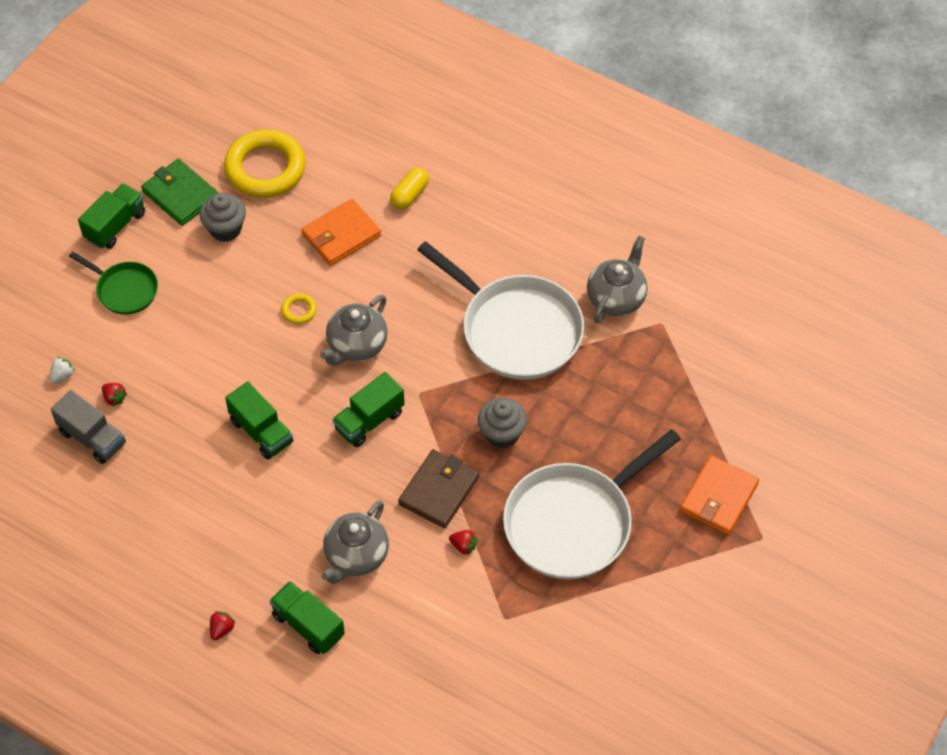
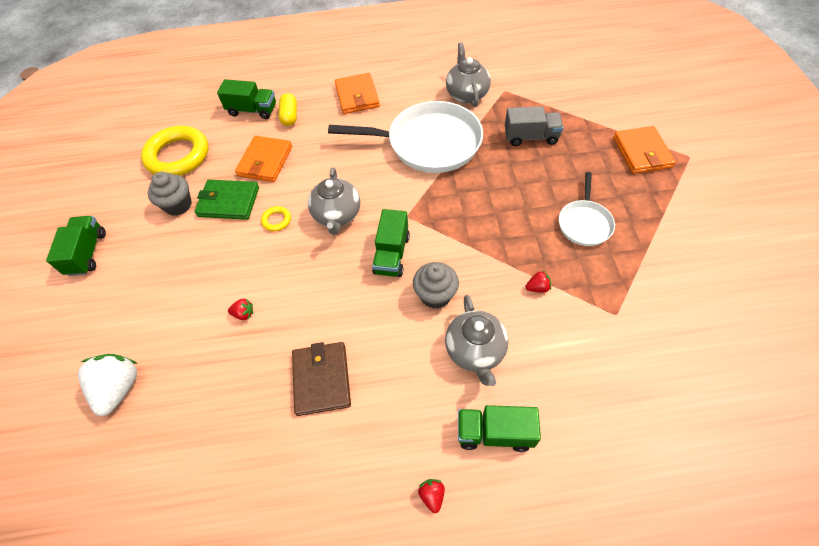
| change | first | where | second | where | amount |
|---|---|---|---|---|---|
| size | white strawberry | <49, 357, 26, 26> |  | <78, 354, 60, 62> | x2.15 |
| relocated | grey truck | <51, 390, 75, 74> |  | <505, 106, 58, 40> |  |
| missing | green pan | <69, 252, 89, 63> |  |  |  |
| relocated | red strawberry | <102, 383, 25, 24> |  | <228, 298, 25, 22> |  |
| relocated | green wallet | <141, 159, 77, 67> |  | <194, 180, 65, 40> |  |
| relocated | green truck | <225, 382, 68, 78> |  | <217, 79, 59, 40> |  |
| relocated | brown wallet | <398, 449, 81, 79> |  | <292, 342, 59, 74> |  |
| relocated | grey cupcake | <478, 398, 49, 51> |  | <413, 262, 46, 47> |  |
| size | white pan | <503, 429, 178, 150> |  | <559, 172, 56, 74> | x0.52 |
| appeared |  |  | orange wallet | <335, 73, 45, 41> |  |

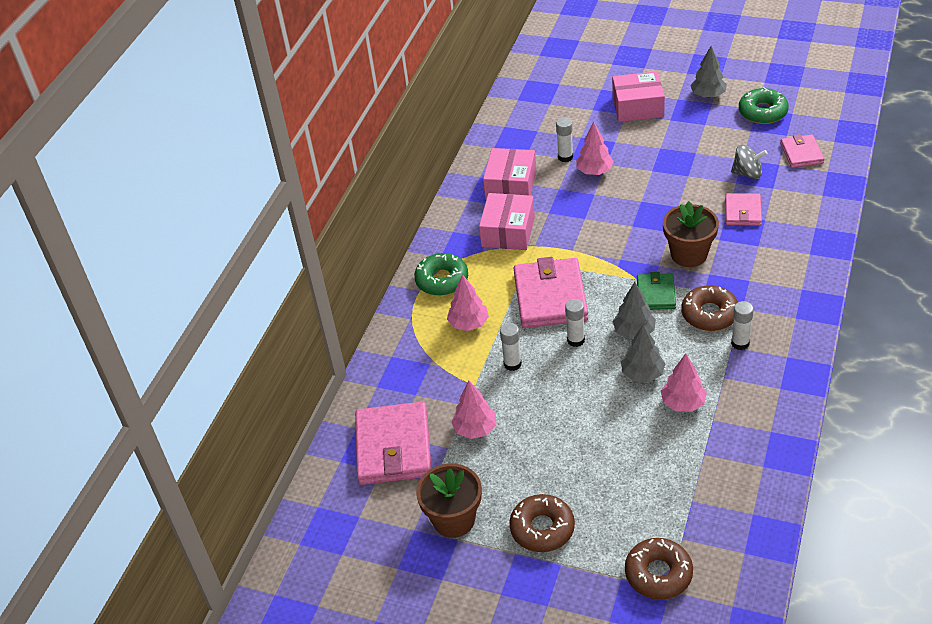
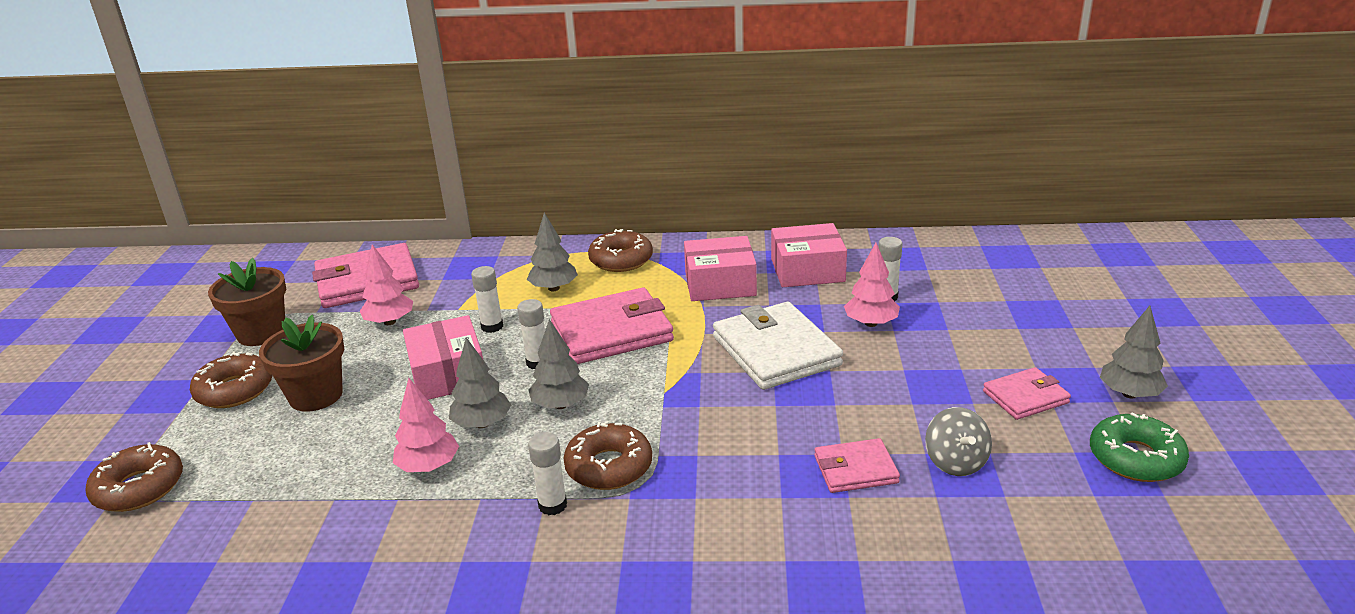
| change | first | where | second | where | amount |
|---|---|---|---|---|---|
| colour | green donut | <414, 253, 54, 43> | brown donut | <588, 229, 65, 43> |  |
| colour | pink tree | <447, 274, 42, 57> | grey tree | <527, 213, 51, 78> |  |
| relocated | pink box | <612, 71, 53, 51> |  | <403, 315, 80, 85> |  |
| missing | green wallet | <637, 272, 39, 38> |  |  |  |
| relocated | brown flower pot | <663, 201, 56, 66> |  | <259, 315, 85, 97> |  |
| relocated | pink wallet | <780, 134, 44, 34> |  | <983, 367, 88, 53> |  |
| appeared |  |  | white wallet | <713, 302, 130, 88> |  |

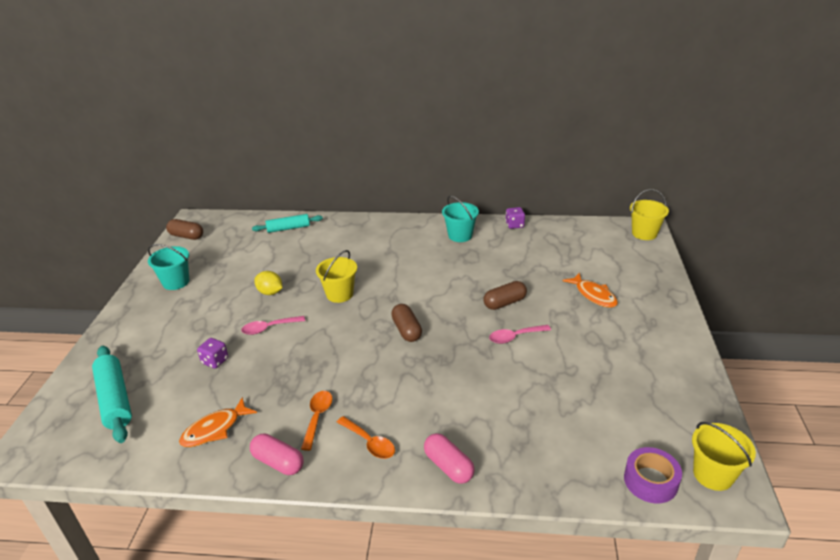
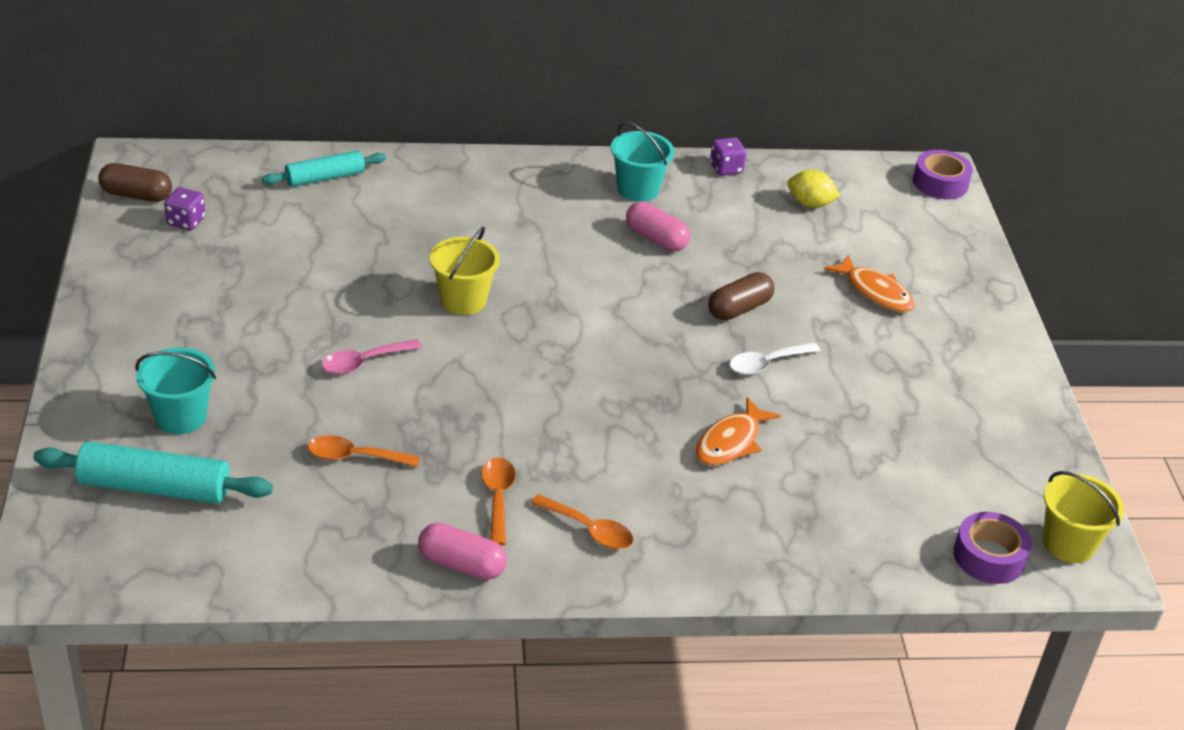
| change | first | where | second | where | amount |
|---|---|---|---|---|---|
| spun | turquoise rolling pin | <92, 346, 40, 97> |  | <33, 441, 240, 63> | 45 degrees counterclockwise |
| relocated | turquoise bucket | <148, 244, 41, 46> |  | <135, 347, 81, 87> |  |
| relocated | orange fish | <179, 397, 78, 50> |  | <695, 397, 86, 69> |  |
| relocated | purple dice | <197, 338, 31, 31> |  | <164, 187, 41, 43> |  |
| relocated | yellow lemon | <254, 271, 28, 24> |  | <787, 169, 53, 39> |  |
| missing | brown capsule | <391, 304, 31, 38> |  |  |  |
| relocated | pink capsule | <424, 433, 51, 51> |  | <626, 202, 64, 49> |  |
| colour | pink spoon | <489, 325, 62, 19> | white spoon | <730, 342, 90, 33> |  |
| exchanged | yellow bucket | <630, 189, 39, 51> | purple tape | <913, 150, 60, 50> |  |
| appeared |  |  | orange spoon | <308, 435, 112, 32> |  |

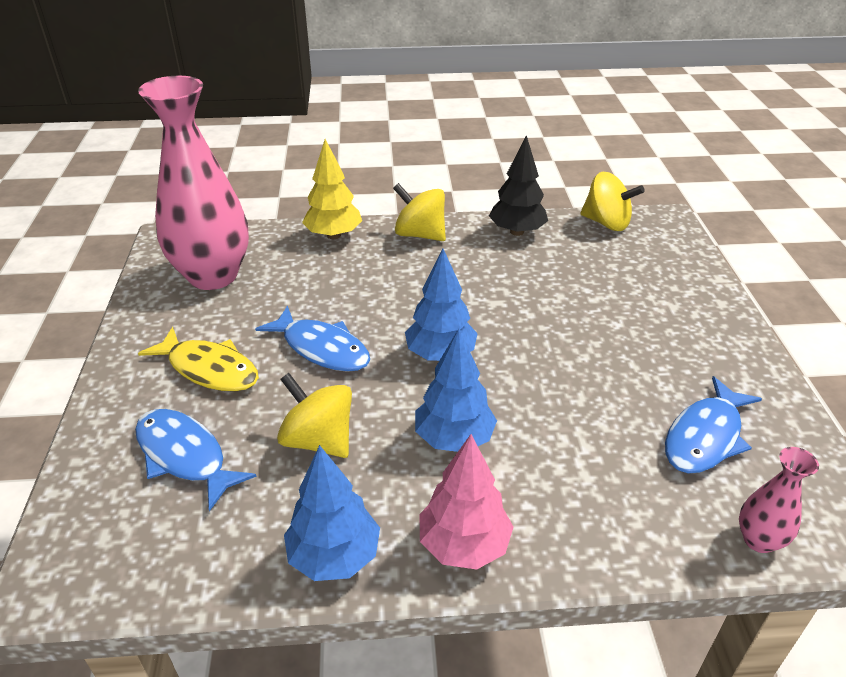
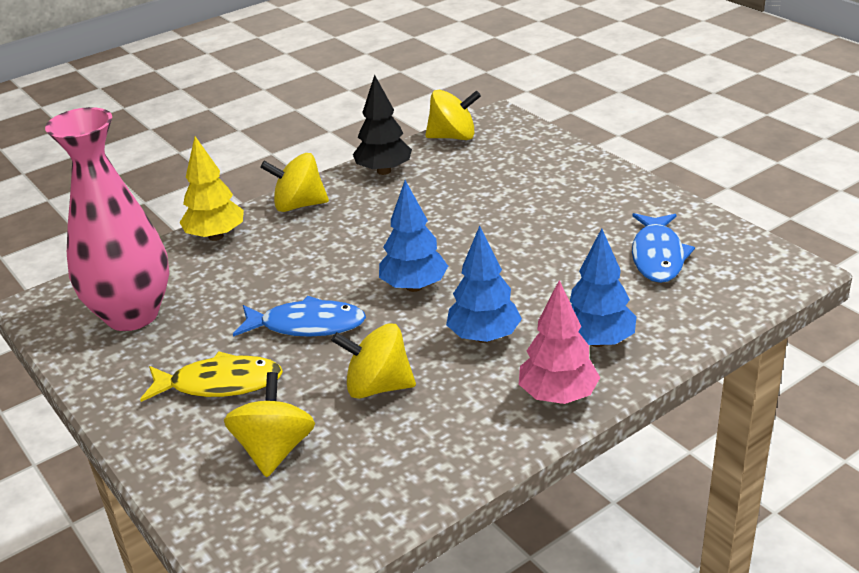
| change | first | where | second | where | amount |
|---|---|---|---|---|---|
| exchanged | blue fish | <135, 409, 122, 102> | yellow spinning top | <224, 372, 91, 105> |  |
| relocated | blue tree | <284, 445, 96, 136> |  | <570, 228, 66, 119> |  |
| missing | pink vase | <739, 447, 80, 106> |  |  |  |

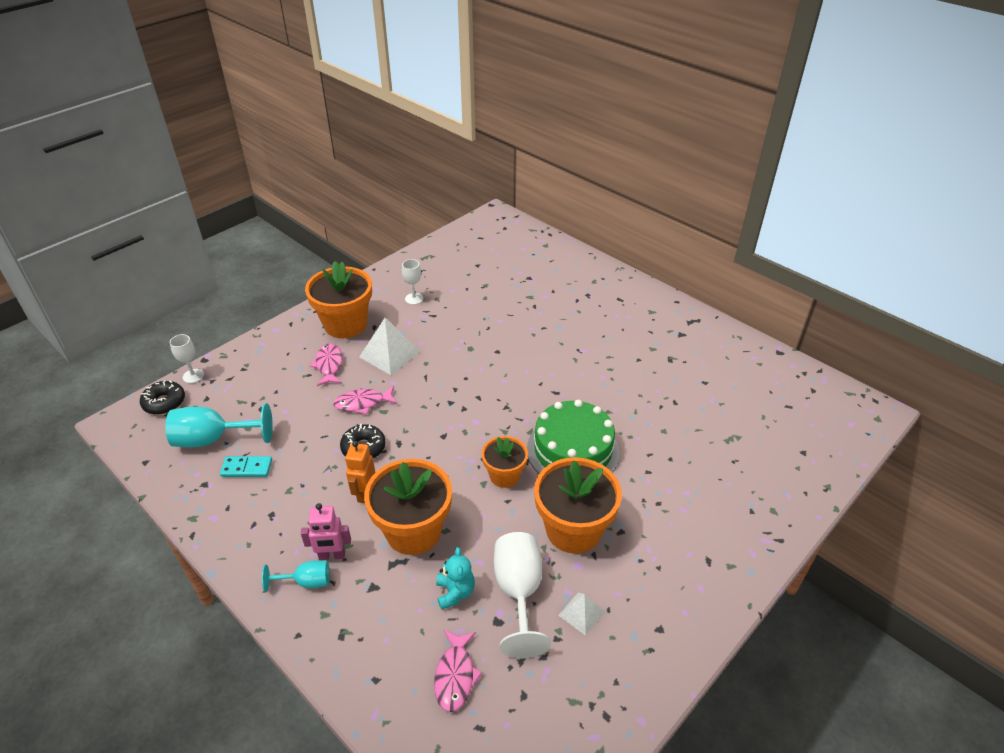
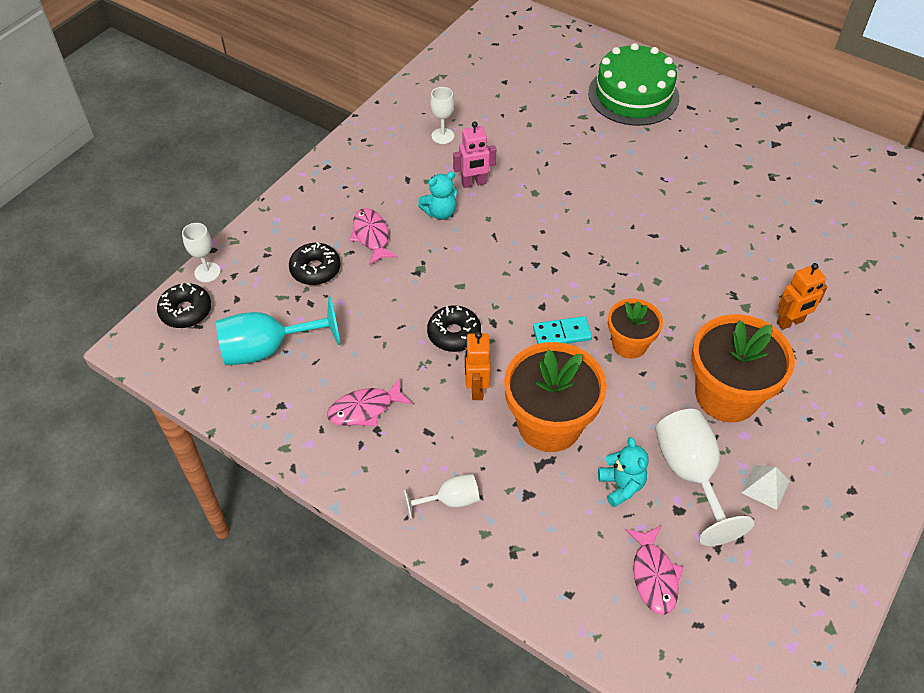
| change | first | where | second | where | amount |
|---|---|---|---|---|---|
| relocated | turquoise domino | <220, 456, 52, 21> |  | <533, 316, 59, 28> |  |
| colour | turquoise goblet | <262, 560, 68, 32> | white goblet | <403, 474, 77, 45> |  |
| relocated | pink robot | <301, 503, 50, 57> |  | <453, 121, 43, 67> |  |
| missing | orange flower pot | <305, 261, 67, 78> |  |  |  |
| relocated | pink fish | <333, 386, 64, 28> |  | <327, 378, 85, 48> |  |
| exchanged | white pyramid | <359, 318, 61, 57> | turquoise teddy bear | <418, 172, 39, 48> |  |
| relocated | green cake | <527, 400, 93, 74> |  | <588, 43, 91, 83> |  |
| appeared |  |  | black donut | <289, 242, 52, 43> |  |
| appeared |  |  | orange robot | <777, 263, 51, 67> |  |

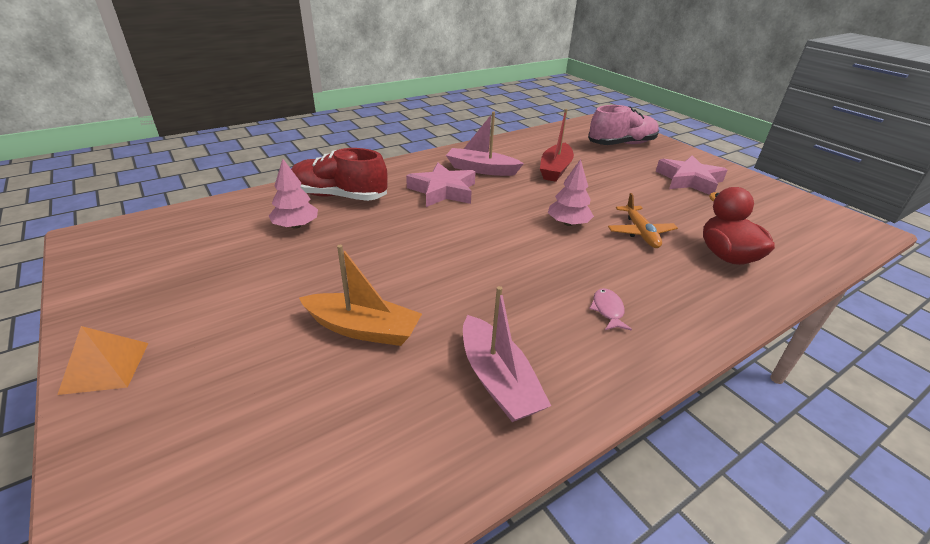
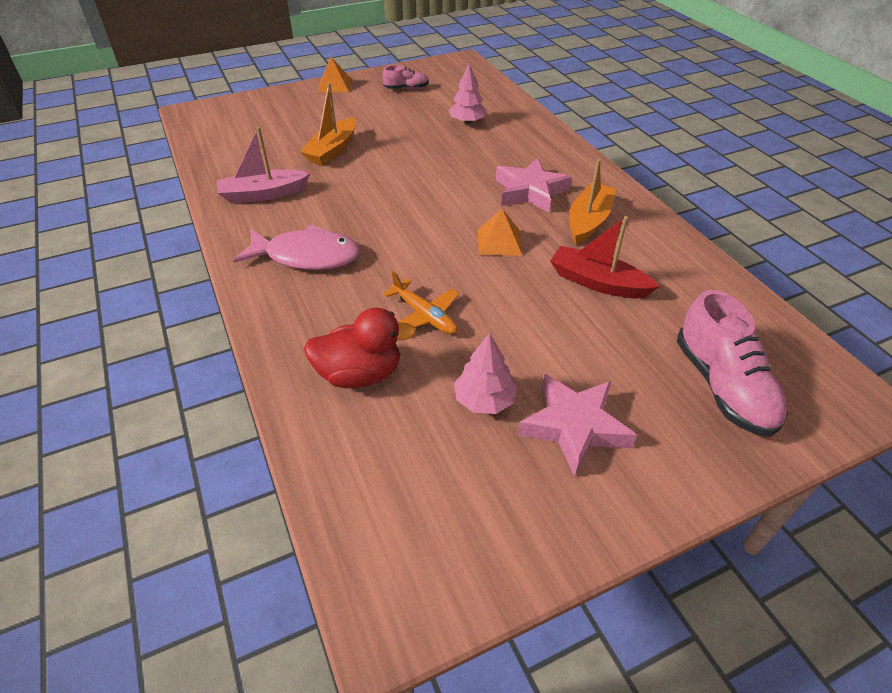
| change | first | where | second | where | amount |
|---|---|---|---|---|---|
| missing | red shoe | <291, 148, 97, 53> |  |  |  |
| colour | pink boat | <446, 112, 78, 64> | orange boat | <569, 159, 47, 86> |  |
| relocated | pink tree | <548, 159, 46, 67> |  | <454, 333, 63, 81> |  |
| size | pink fish | <589, 288, 43, 43> |  | <233, 225, 127, 45> | x2.29 |
| spun | orange plane | <608, 193, 70, 55> |  | <383, 271, 76, 63> | 135 degrees counterclockwise |
| appeared |  |  | pink shoe | <382, 65, 47, 24> |  |
| appeared |  |  | orange pyramid | <478, 209, 44, 46> |  |

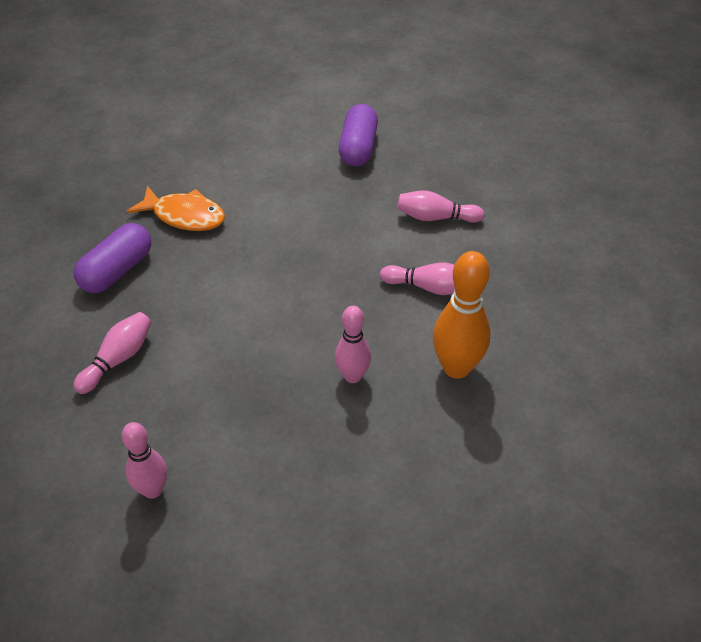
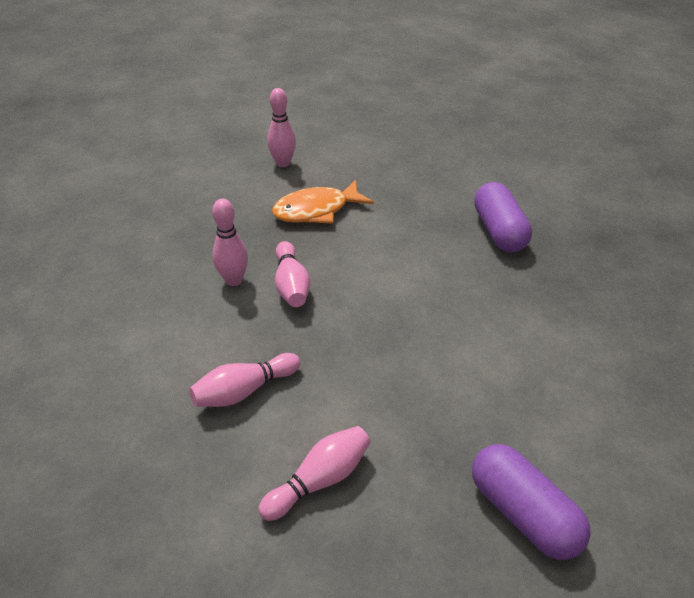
| change | first | where | second | where | amount |
|---|---|---|---|---|---|
| relocated | pink bowling pin | <73, 312, 78, 82> |  | <275, 241, 35, 66> |  |
| relocated | orange fish | <126, 186, 99, 45> |  | <272, 180, 101, 44> |  |
| missing | orange bowling pin | <433, 251, 57, 128> |  |  |  |

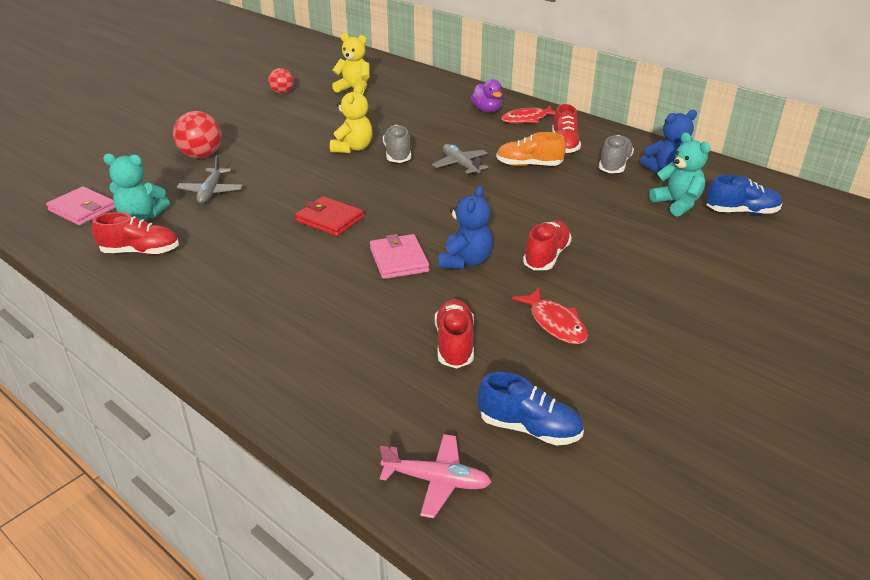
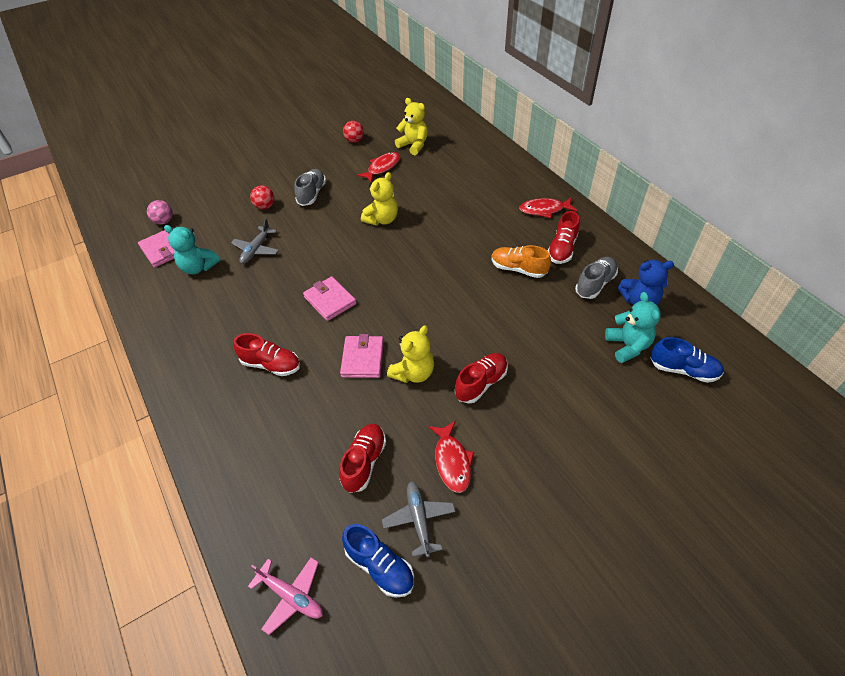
| change | first | where | second | where | amount |
|---|---|---|---|---|---|
| relocated | red shoe | <92, 212, 87, 43> |  | <233, 333, 67, 43> |  |
| size | red ball | <173, 111, 49, 47> |  | <250, 185, 24, 24> | x0.63 |
| colour | red wallet | <295, 196, 69, 40> | pink wallet | <303, 276, 53, 45> |  |
| relocated | grey shoe | <383, 125, 28, 38> |  | <295, 169, 31, 37> |  |
| relocated | grey plane | <432, 144, 56, 31> |  | <382, 482, 74, 75> |  |
| colour | blue teddy bear | <439, 186, 54, 83> | yellow teddy bear | <387, 325, 47, 58> |  |
| missing | purple duck | <471, 79, 31, 34> |  |  |  |
| appeared |  |  | pink ball | <147, 200, 26, 24> |  |
| appeared |  |  | red fish | <357, 152, 43, 31> |  |

